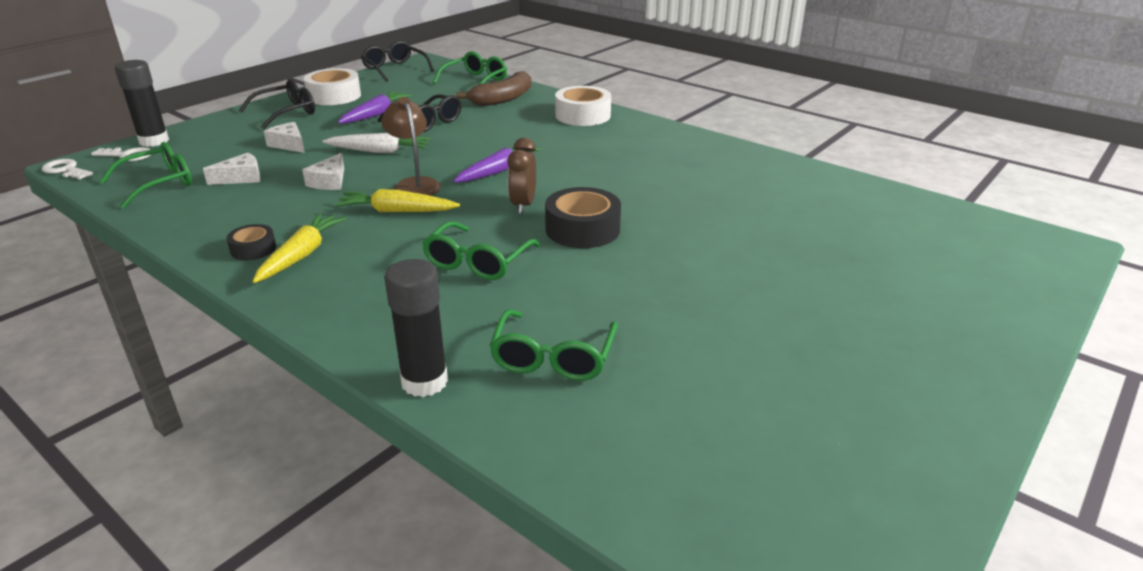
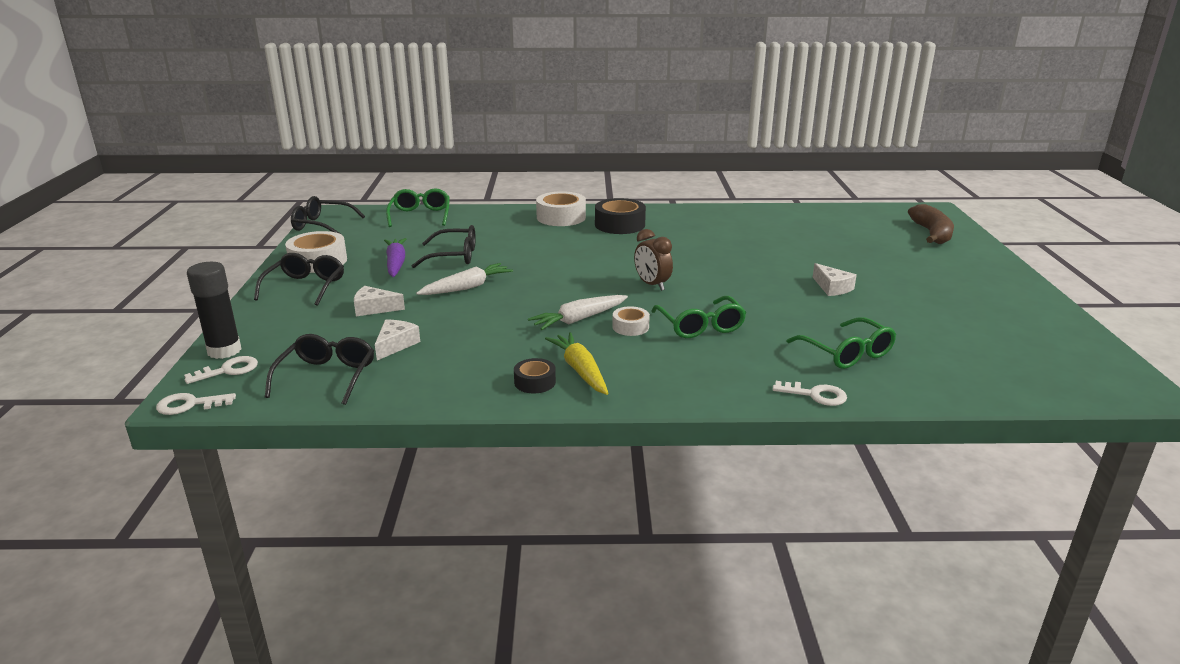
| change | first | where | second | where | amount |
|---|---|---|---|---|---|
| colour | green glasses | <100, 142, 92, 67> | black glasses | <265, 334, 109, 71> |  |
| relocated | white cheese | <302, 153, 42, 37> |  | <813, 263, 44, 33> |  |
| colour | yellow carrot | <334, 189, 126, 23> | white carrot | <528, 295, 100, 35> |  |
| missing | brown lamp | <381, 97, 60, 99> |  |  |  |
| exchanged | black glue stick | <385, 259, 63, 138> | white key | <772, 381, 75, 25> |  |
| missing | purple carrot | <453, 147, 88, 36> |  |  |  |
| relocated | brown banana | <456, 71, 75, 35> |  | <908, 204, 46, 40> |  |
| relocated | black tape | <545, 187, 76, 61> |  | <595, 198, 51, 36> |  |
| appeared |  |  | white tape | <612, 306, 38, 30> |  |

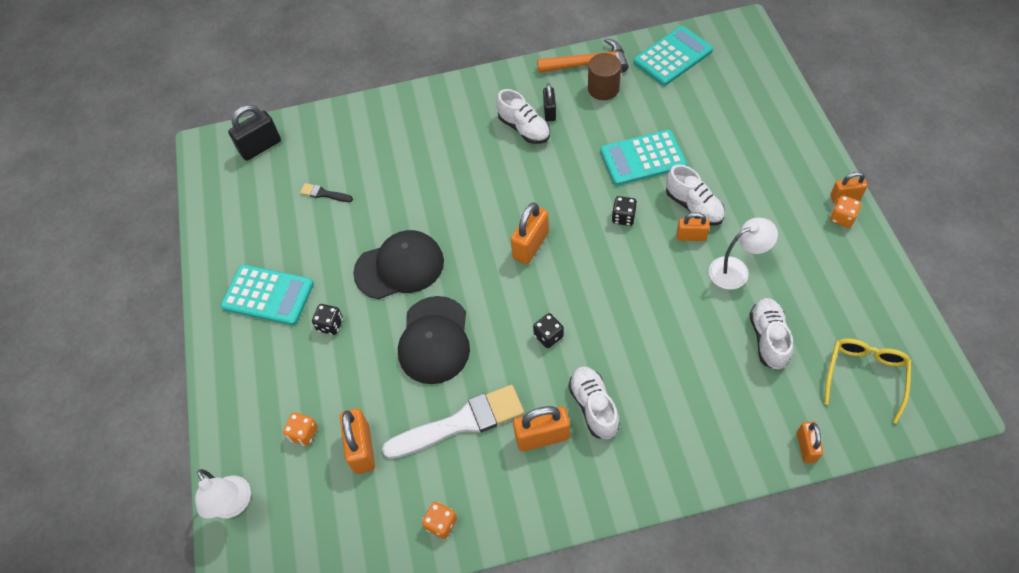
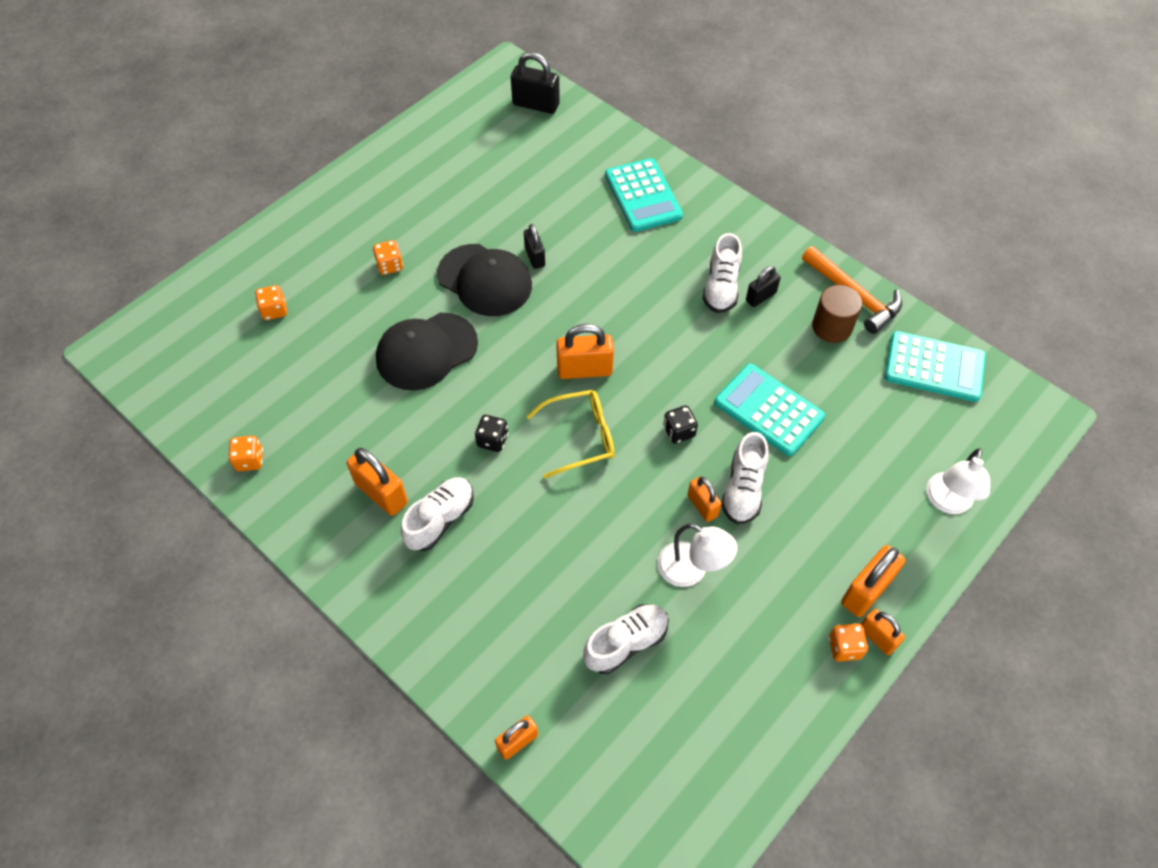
| change | first | where | second | where | amount |
|---|---|---|---|---|---|
| relocated | white lamp | <195, 469, 56, 50> |  | <926, 448, 64, 66> |  |
| relocated | turquoise calculator | <221, 265, 93, 60> |  | <605, 158, 78, 74> |  |
| missing | black brush | <300, 183, 53, 19> |  |  |  |
| colour | black dice | <312, 304, 31, 31> | orange dice | <373, 240, 30, 35> |  |
| relocated | orange padlock | <340, 408, 35, 66> |  | <841, 545, 64, 72> |  |
| missing | white brush | <382, 385, 142, 74> |  |  |  |
| relocated | yellow glasses | <824, 338, 88, 86> |  | <526, 390, 89, 88> |  |
| appeared |  |  | black padlock | <524, 224, 21, 45> |  |

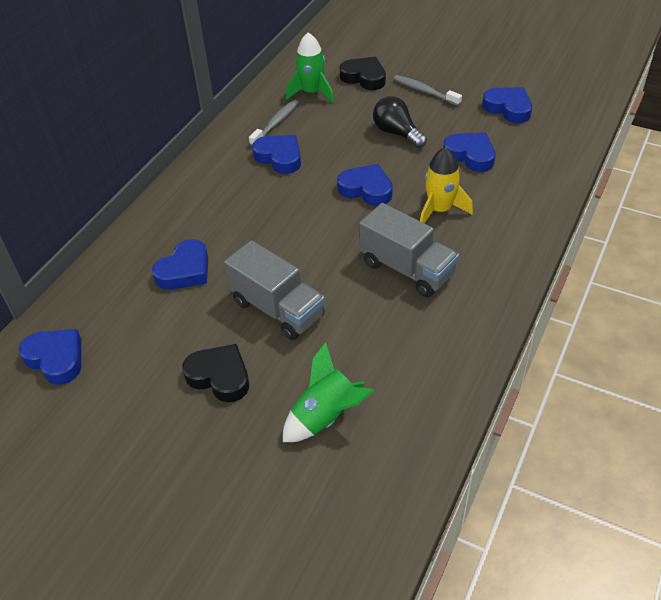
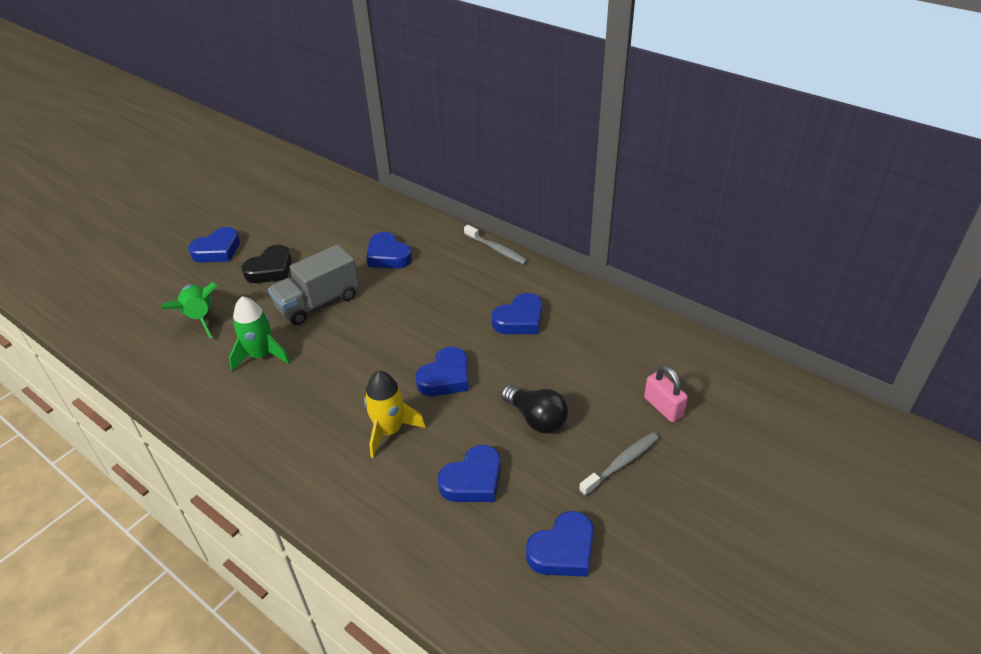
| change | first | where | second | where | amount |
|---|---|---|---|---|---|
| relocated | blue heart | <19, 329, 62, 56> |  | <188, 227, 52, 35> |  |
| relocated | grey toothbrush | <249, 100, 50, 46> |  | <464, 225, 64, 39> |  |
| relocated | green rocket | <286, 32, 48, 71> |  | <229, 296, 61, 75> |  |
| exchanged | black heart | <340, 57, 46, 33> | pink padlock | <644, 366, 44, 56> |  |
| missing | grey truck | <359, 203, 100, 94> |  |  |  |
| spun | black light bulb | <373, 96, 54, 52> |  | <501, 385, 67, 48> | 75 degrees clockwise |

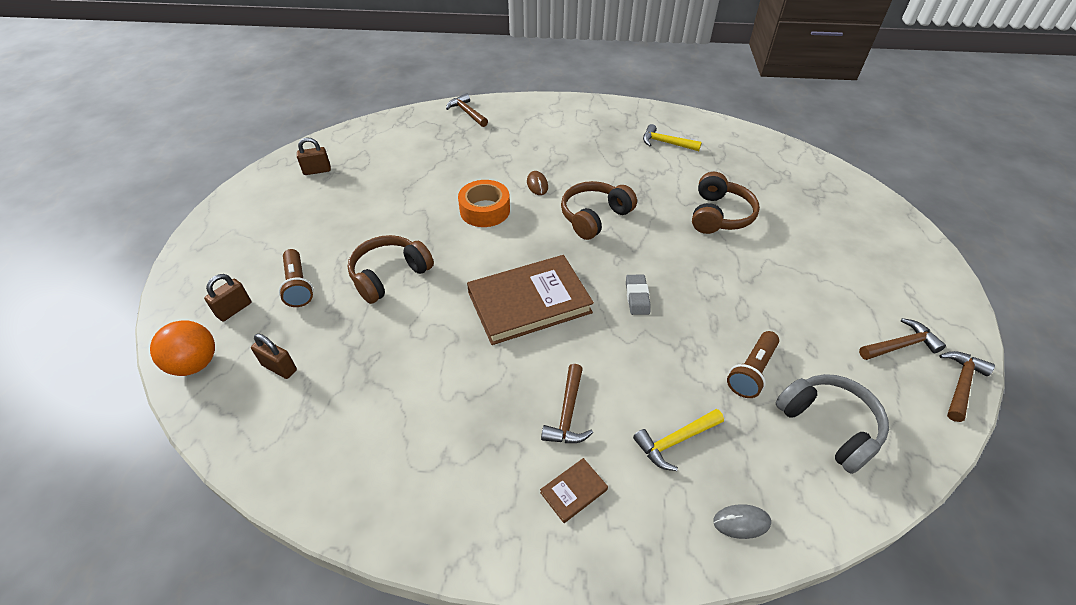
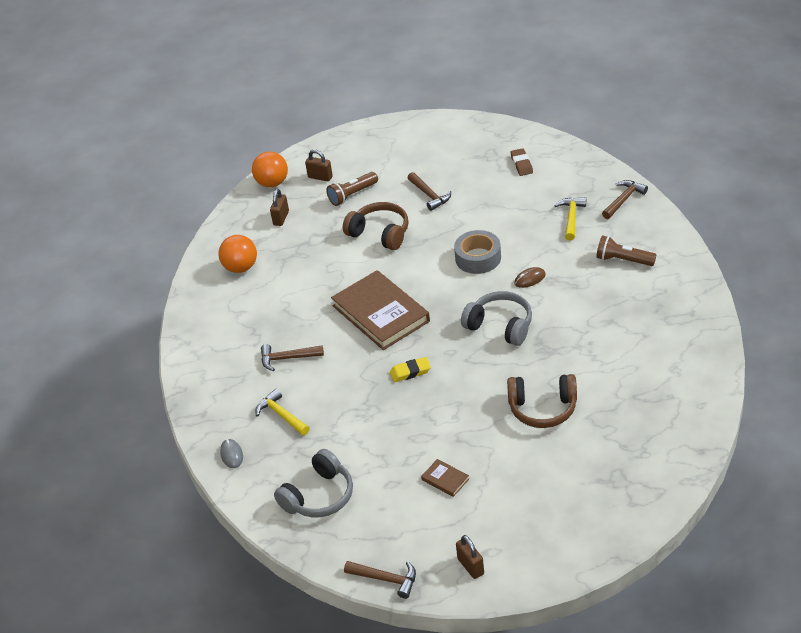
| change | first | where | second | where | amount |
|---|---|---|---|---|---|
| relocated | brown padlock | <297, 138, 34, 37> |  | <456, 535, 28, 44> |  |
| colour | orange tape | <458, 180, 52, 47> | grey tape | <454, 230, 47, 44> |  |
| relocated | brown book | <540, 458, 68, 65> |  | <421, 459, 48, 38> |  |
| colour | brown headphones | <561, 181, 76, 59> | grey headphones | <461, 291, 71, 55> |  |
| colour | grey eraser | <626, 275, 25, 40> | yellow eraser | <390, 357, 41, 25> |  |
| relocated | yellow hammer | <643, 124, 59, 27> |  | <554, 197, 32, 43> |  |
| relocated | brown flashlight | <727, 331, 52, 67> |  | <596, 235, 60, 31> |  |
| relocated | brown hammer | <859, 318, 87, 42> |  | <408, 172, 43, 39> |  |
| appeared |  |  | orange ball | <218, 235, 39, 38> |  |
| appeared |  |  | brown eraser | <511, 148, 22, 28> |  |

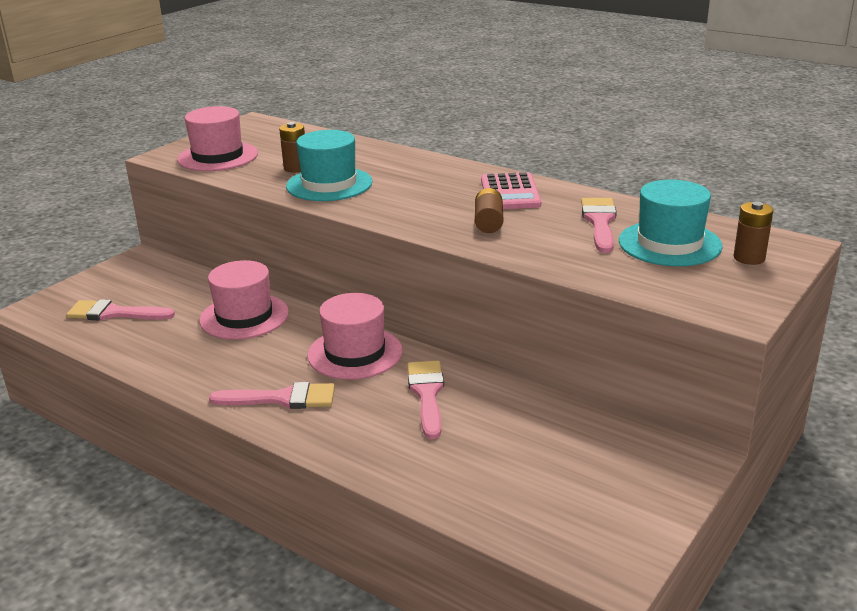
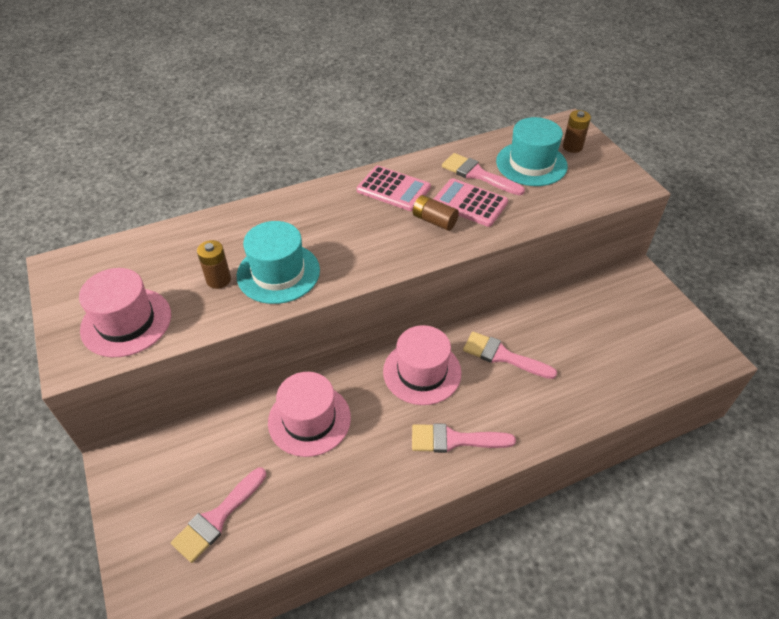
| change | first | where | second | where | amount |
|---|---|---|---|---|---|
| spun | pink brush | <209, 382, 126, 27> |  | <412, 423, 104, 30> | 120 degrees counterclockwise |
| appeared |  |  | pink calculator | <434, 178, 74, 49> |  |

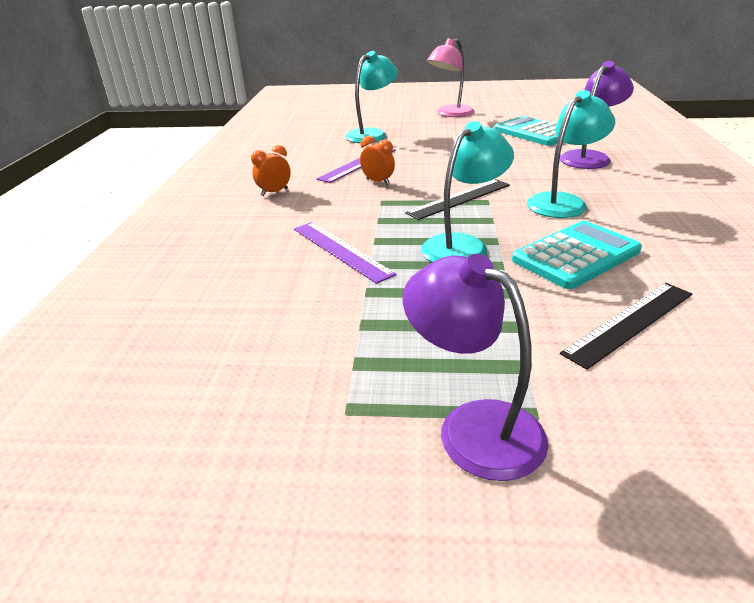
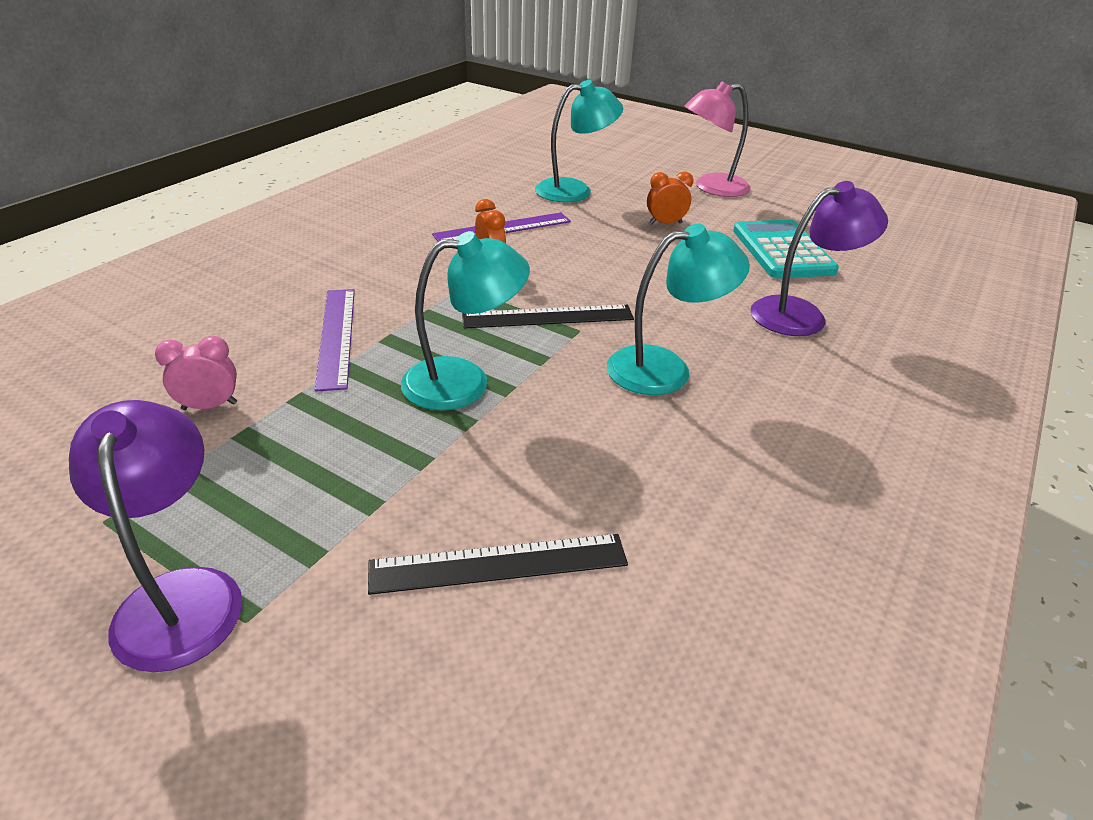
| change | first | where | second | where | amount |
|---|---|---|---|---|---|
| relocated | orange clock | <251, 145, 40, 51> |  | <647, 171, 47, 54> |  |
| missing | turquoise calculator | <512, 221, 130, 68> |  |  |  |
| appeared |  |  | pink clock | <155, 336, 82, 74> |  |

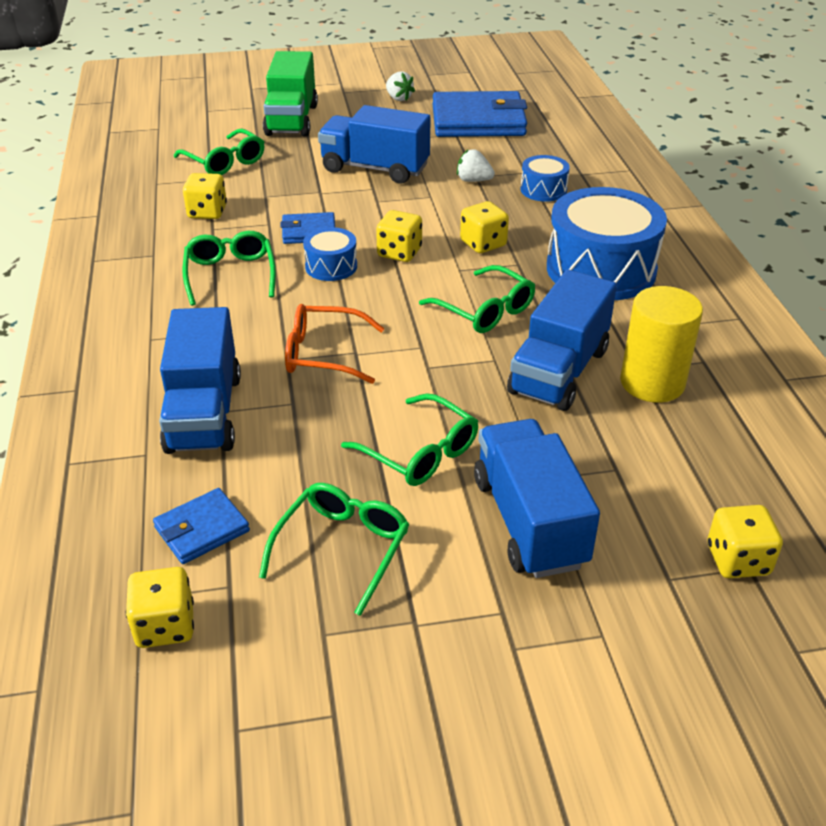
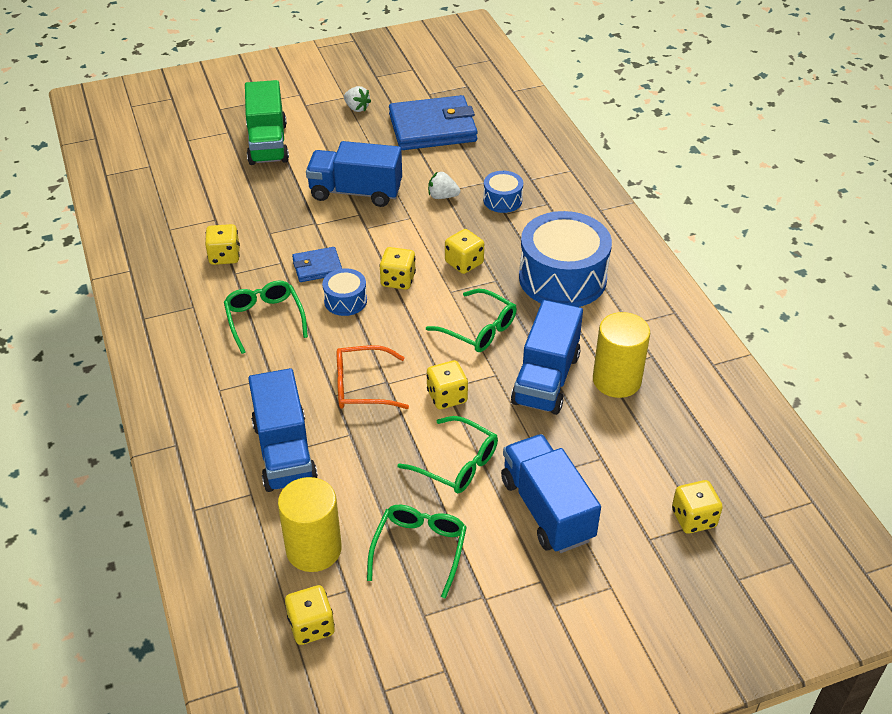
| change | first | where | second | where | amount |
|---|---|---|---|---|---|
| exchanged | blue wallet | <153, 488, 97, 76> | yellow cylinder | <278, 477, 64, 95> |  |
| missing | green glasses | <174, 129, 90, 46> |  |  |  |
| appeared |  |  | yellow dice | <427, 360, 41, 49> |  |

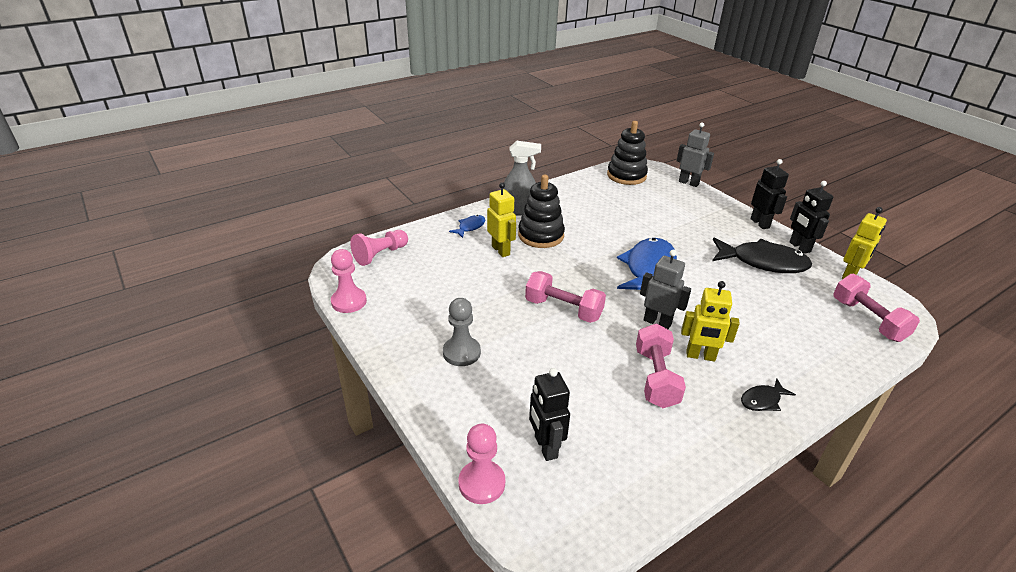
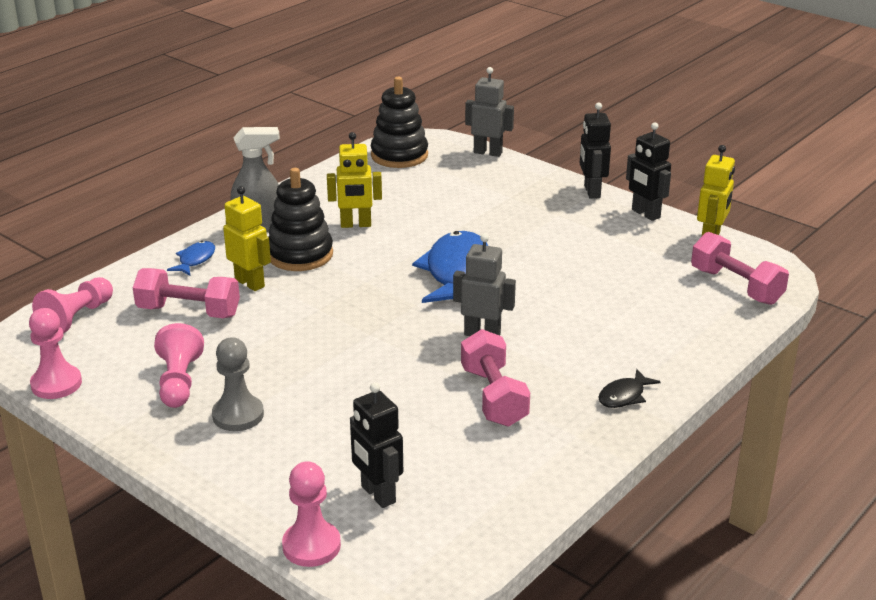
| change | first | where | second | where | amount |
|---|---|---|---|---|---|
| relocated | pink dumbbell | <525, 271, 81, 52> |  | <133, 268, 107, 50> |  |
| relocated | yellow robot | <681, 281, 59, 81> |  | <327, 132, 55, 96> |  |
| missing | black fish | <712, 237, 100, 36> |  |  |  |
| spun | black robot | <750, 159, 39, 70> |  | <580, 102, 31, 97> | 150 degrees counterclockwise |
| appeared |  |  | pink pawn | <154, 323, 50, 85> |  |

